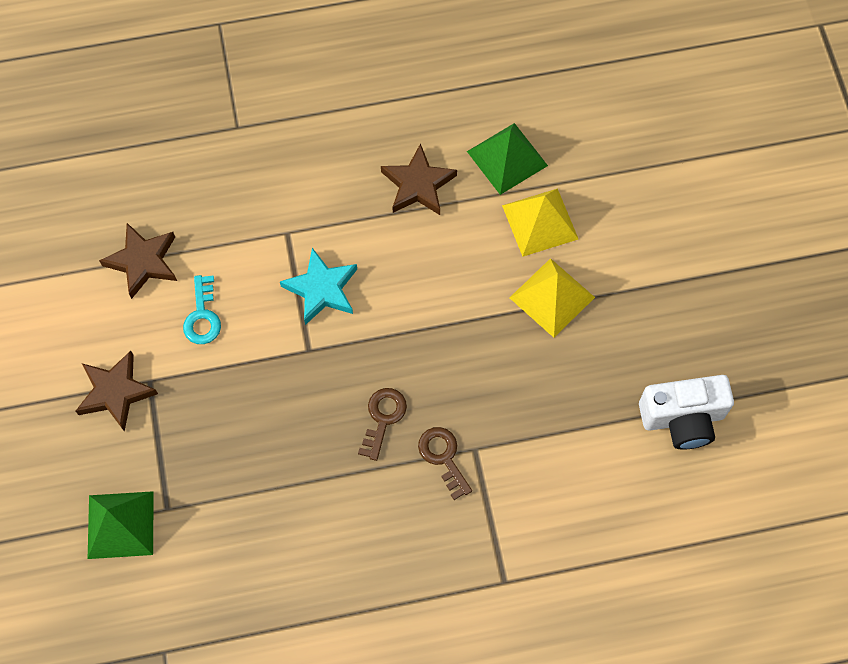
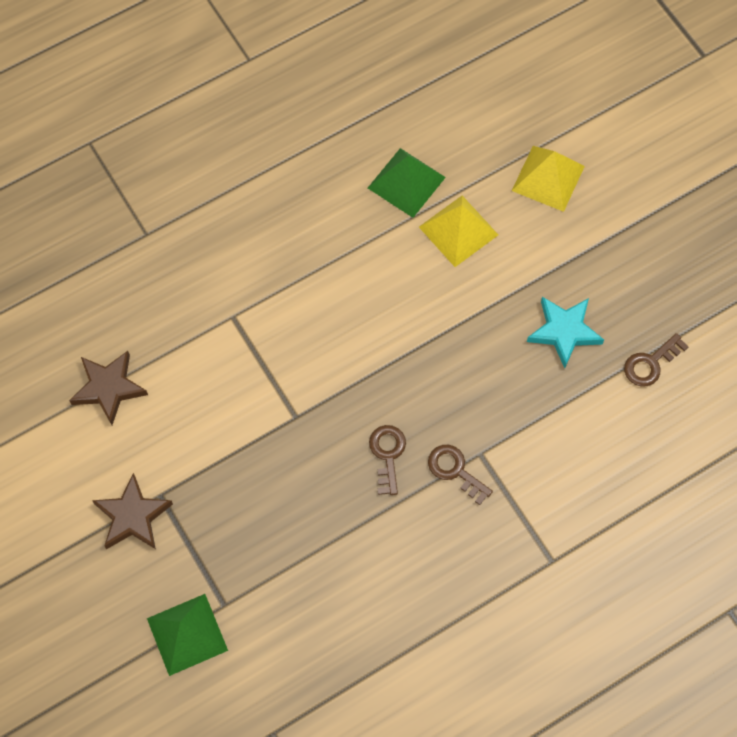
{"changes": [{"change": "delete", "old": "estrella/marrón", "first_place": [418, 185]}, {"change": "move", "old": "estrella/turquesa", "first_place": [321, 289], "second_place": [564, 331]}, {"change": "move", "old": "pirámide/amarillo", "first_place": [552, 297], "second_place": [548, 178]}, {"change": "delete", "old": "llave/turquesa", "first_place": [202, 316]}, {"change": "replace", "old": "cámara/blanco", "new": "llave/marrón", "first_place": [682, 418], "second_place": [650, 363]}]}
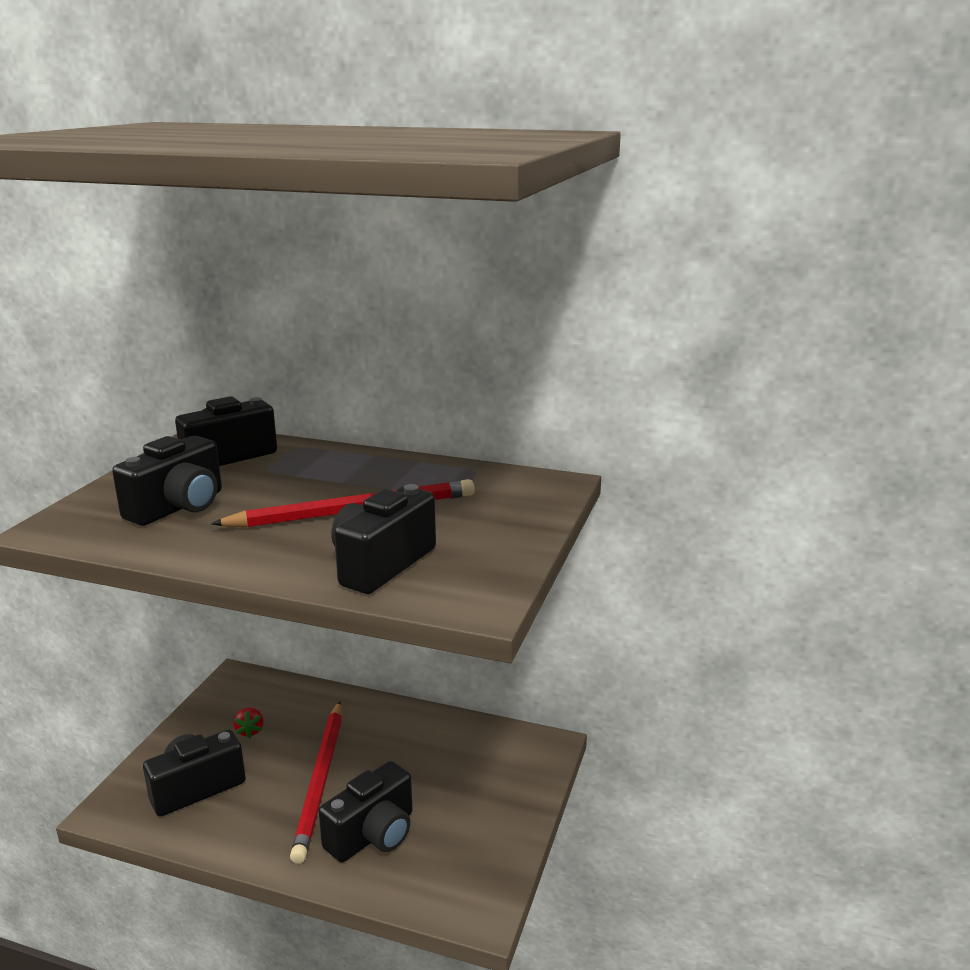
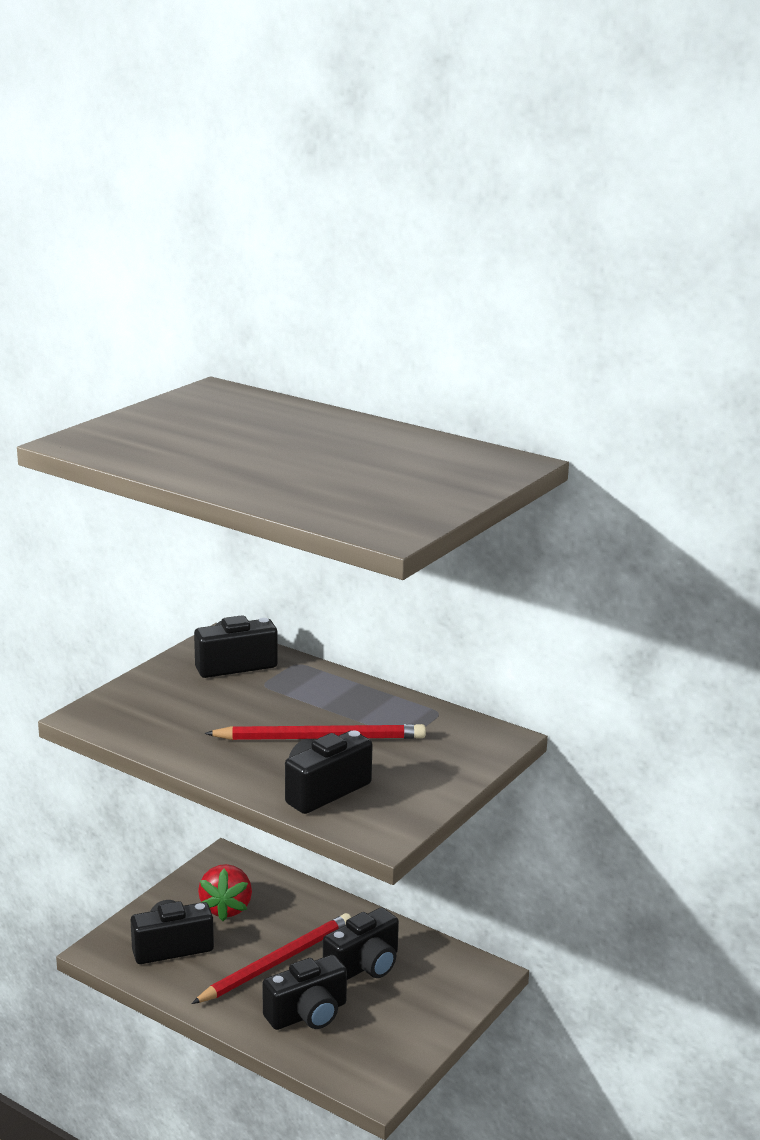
{"changes": [{"change": "move", "old": "cámara/negro", "first_place": [178, 507], "second_place": [364, 966]}, {"change": "rotate", "old": "lápiz/rojo", "first_place": [321, 780], "second_place": [276, 962], "degrees": -150}, {"change": "resize", "old": "fresa/rojo", "first_place": [250, 731], "second_place": [226, 908], "factor": 2.0}]}
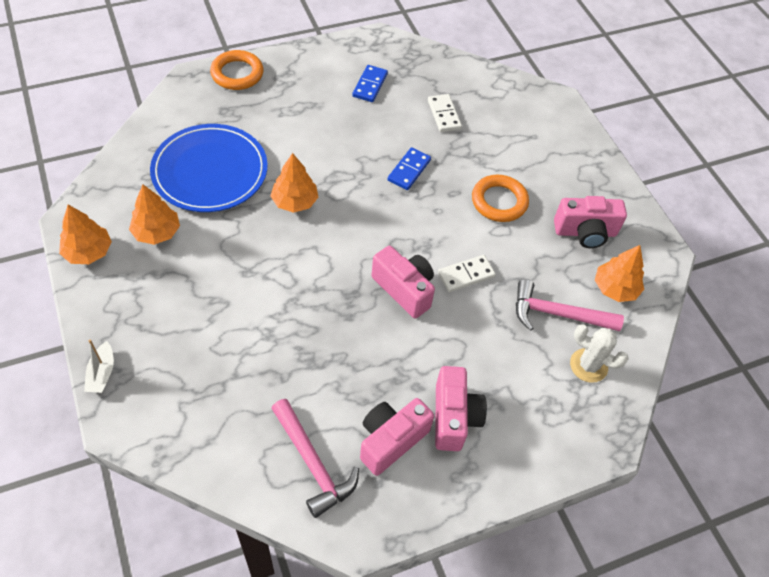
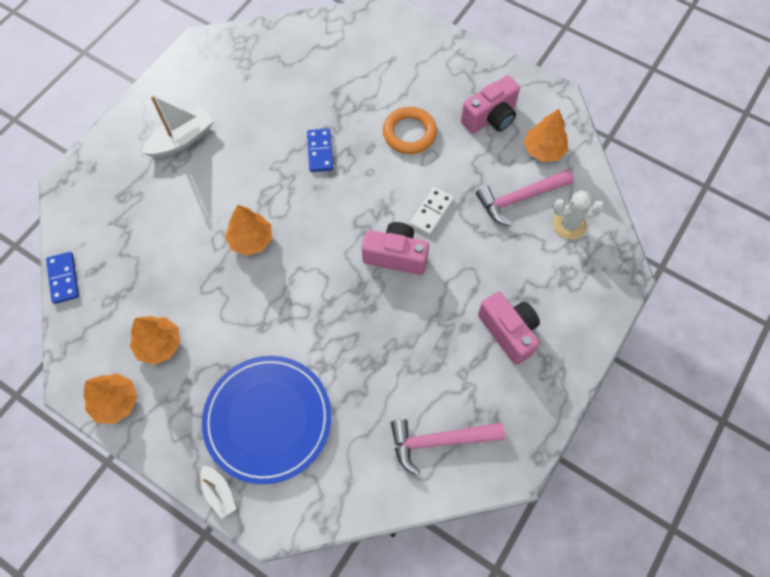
{"changes": [{"change": "delete", "old": "anillo/naranja", "first_place": [237, 74]}, {"change": "move", "old": "ficha de dominó/azul", "first_place": [370, 85], "second_place": [63, 278]}, {"change": "delete", "old": "ficha de dominó/blanco", "first_place": [444, 115]}, {"change": "move", "old": "plato/azul", "first_place": [210, 171], "second_place": [268, 419]}, {"change": "delete", "old": "cámara/rosa", "first_place": [391, 440]}, {"change": "rotate", "old": "martillo/rosa", "first_place": [313, 464], "second_place": [439, 441], "degrees": 150}, {"change": "insert", "new": "barco/blanco", "second_place": [182, 140]}]}
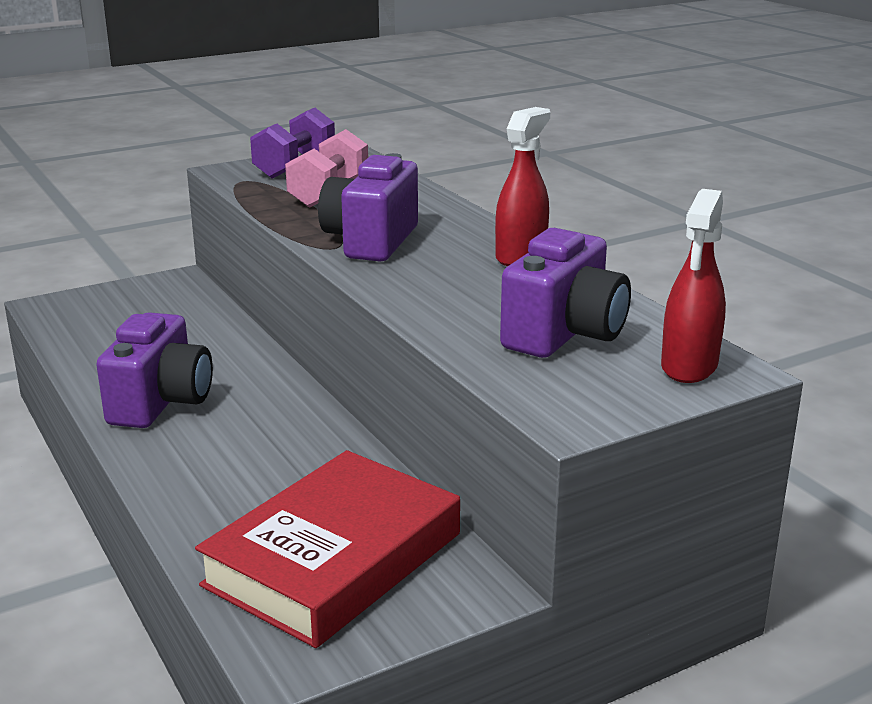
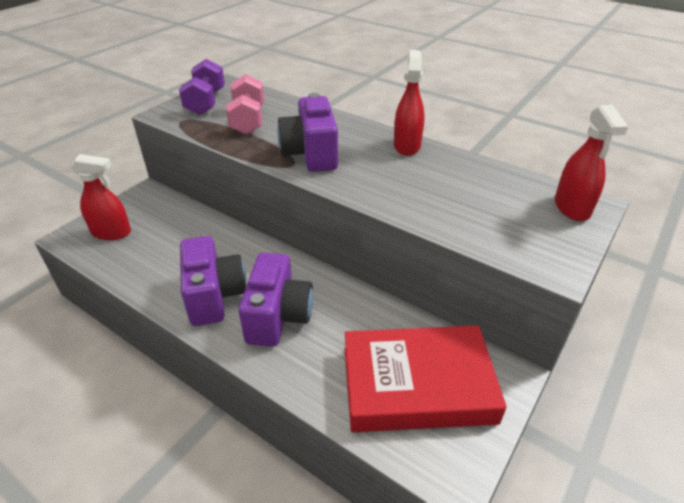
{"changes": [{"change": "move", "old": "cámara/morado", "first_place": [565, 334], "second_place": [278, 317]}, {"change": "rotate", "old": "libro/rojo", "first_place": [334, 559], "second_place": [417, 384], "degrees": 75}, {"change": "insert", "new": "pulverizador/rojo", "second_place": [111, 232]}]}
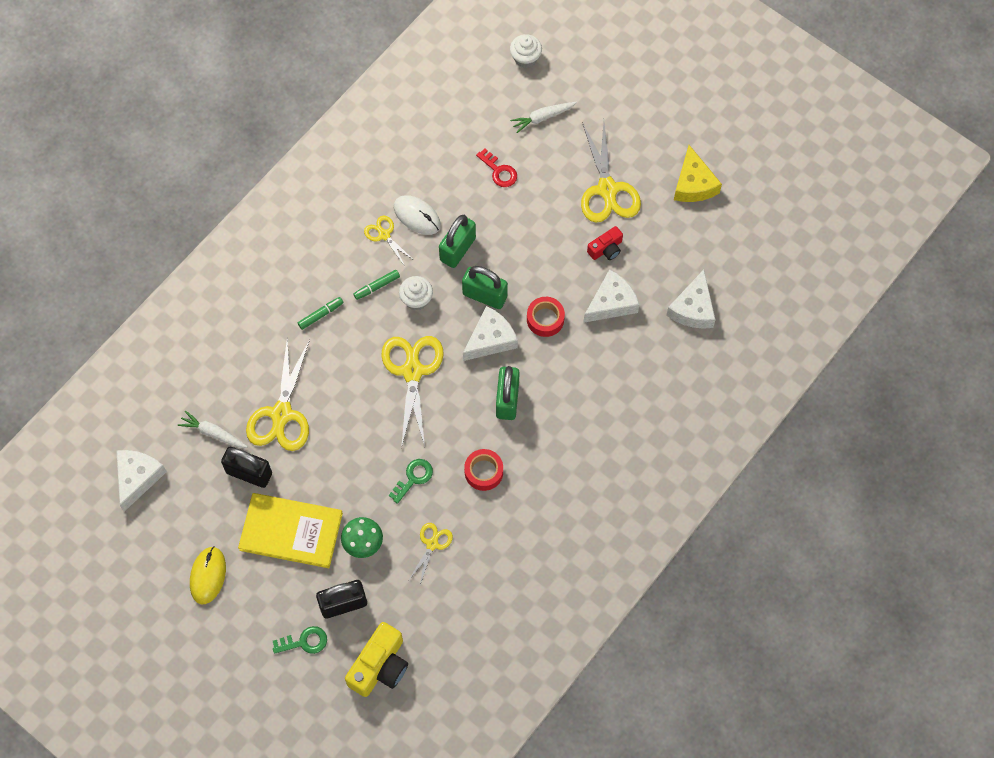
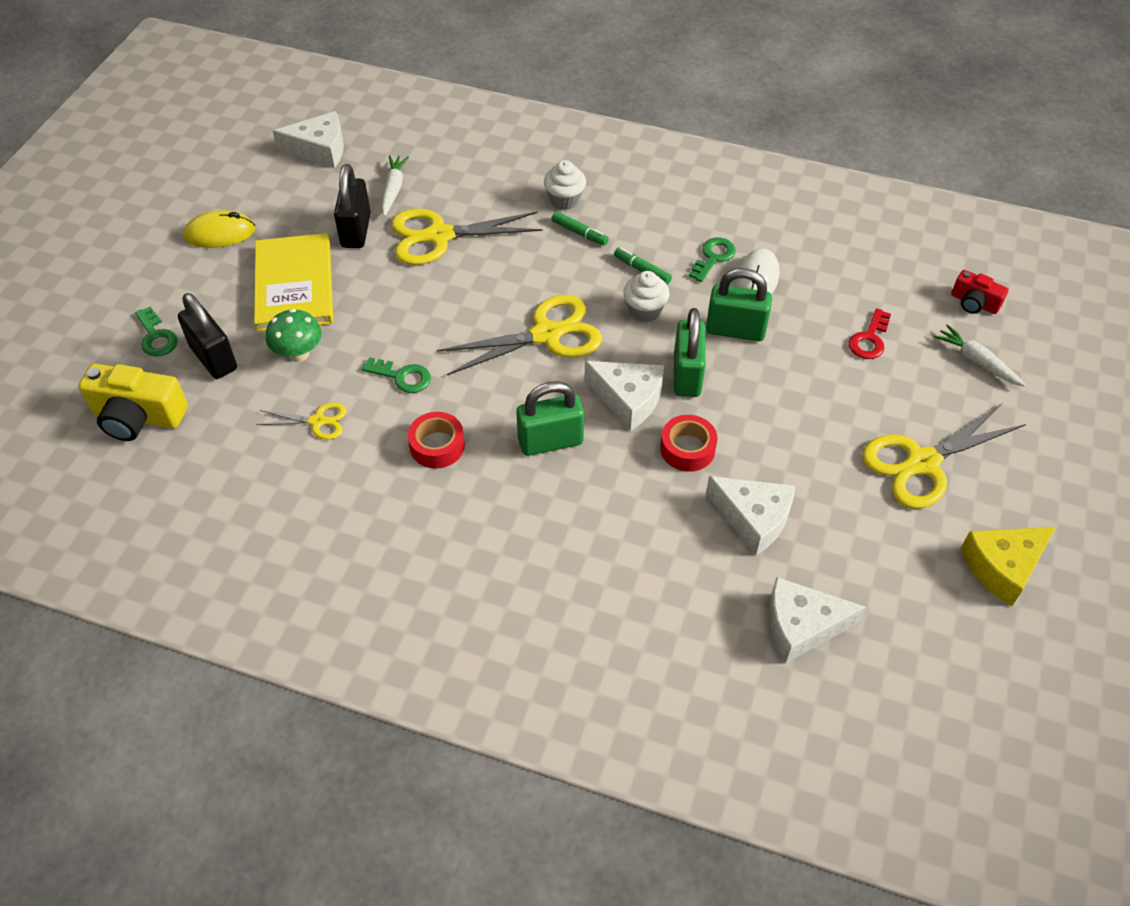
{"changes": [{"change": "move", "old": "magdalena/blanco", "first_place": [525, 58], "second_place": [564, 200]}, {"change": "replace", "old": "tijeras/amarillo", "new": "llave/verde", "first_place": [384, 235], "second_place": [713, 257]}, {"change": "move", "old": "cámara/rojo", "first_place": [606, 249], "second_place": [974, 303]}]}
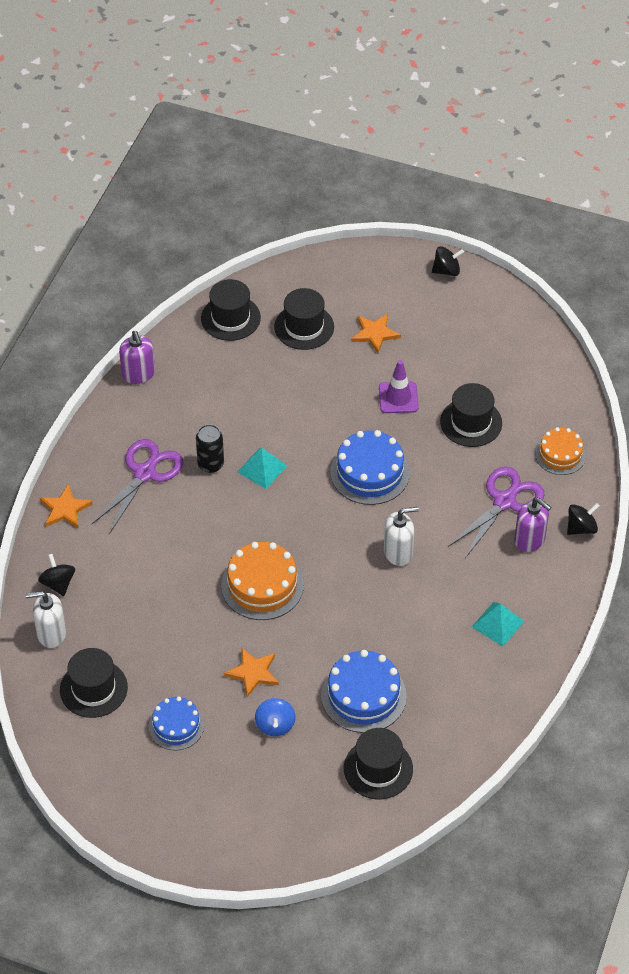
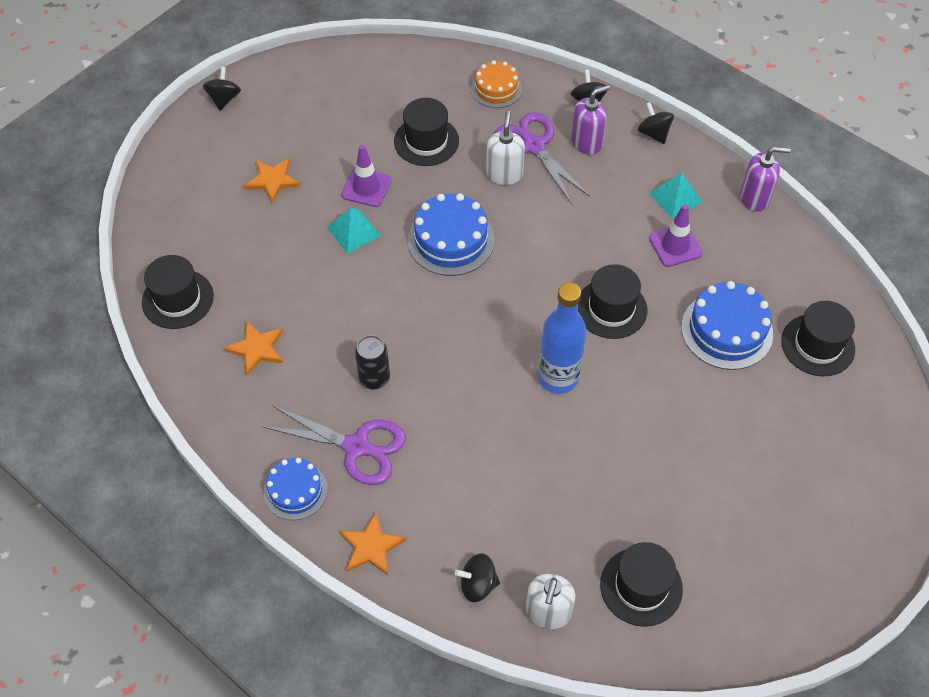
{"changes": [{"change": "move", "old": "sombrero/negro", "first_place": [304, 327], "second_place": [611, 309]}, {"change": "move", "old": "dispensador de jabón/morado", "first_place": [138, 374], "second_place": [754, 198]}, {"change": "rotate", "old": "tijeras/morado", "first_place": [145, 473], "second_place": [356, 447], "degrees": 150}, {"change": "move", "old": "pirámide/turquesa", "first_place": [262, 469], "second_place": [354, 231]}, {"change": "move", "old": "dispensador de jabón/blanco", "first_place": [398, 552], "second_place": [504, 174]}, {"change": "replace", "old": "tarta/naranja", "new": "botella/azul", "first_place": [262, 585], "second_place": [558, 378]}, {"change": "move", "old": "estrella/naranja", "first_place": [253, 673], "second_place": [257, 349]}, {"change": "move", "old": "tarta/azul", "first_place": [176, 726], "second_place": [295, 490]}, {"change": "delete", "old": "peonza/azul", "first_place": [275, 725]}, {"change": "insert", "new": "peonza/negro", "second_place": [653, 133]}, {"change": "insert", "new": "cono de tráfico/morado", "second_place": [675, 246]}]}
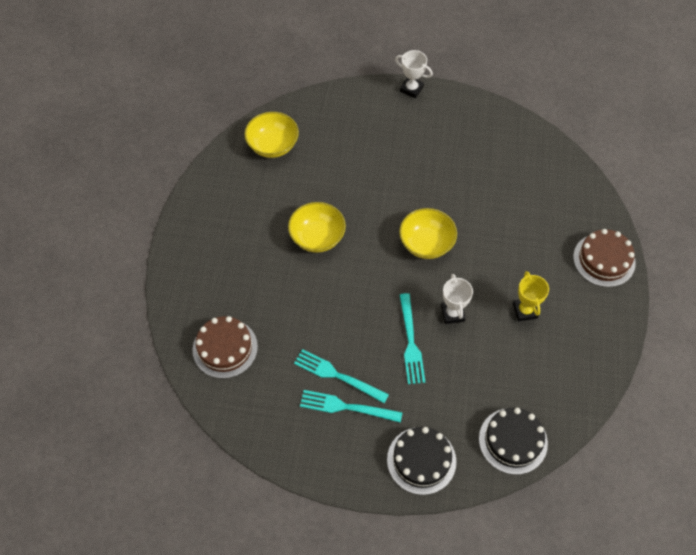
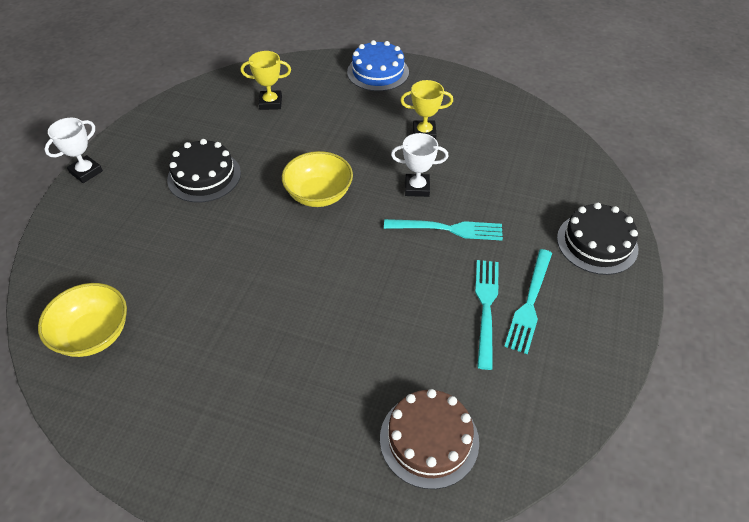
{"changes": [{"change": "delete", "old": "cuenco/amarillo", "first_place": [317, 237]}, {"change": "recolor", "old": "tarta/marrón", "new": "tarta/azul", "first_place": [604, 260], "second_place": [378, 72]}, {"change": "rotate", "old": "tenedor/turquesa", "first_place": [337, 375], "second_place": [486, 307], "degrees": 150}, {"change": "move", "old": "tarta/negro", "first_place": [513, 441], "second_place": [204, 176]}, {"change": "insert", "new": "trofeo/amarillo", "second_place": [270, 103]}]}
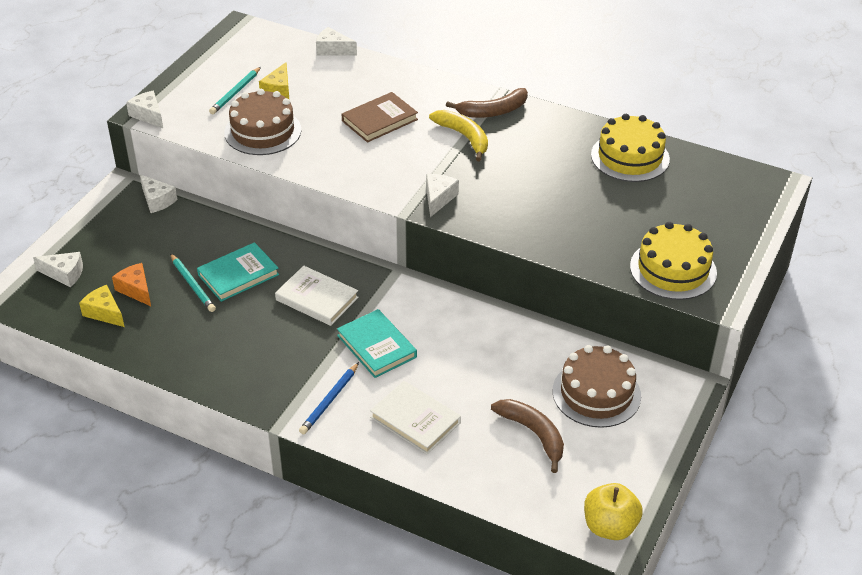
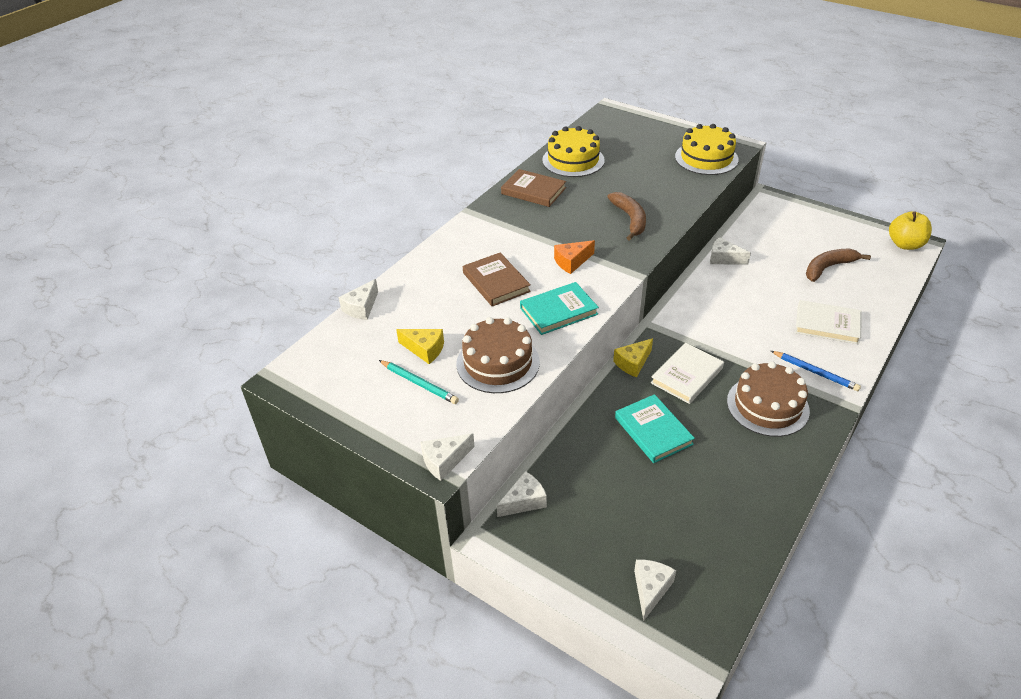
{"changes": [{"change": "move", "old": "plátano/marrón", "first_place": [493, 111], "second_place": [630, 219]}, {"change": "delete", "old": "plátano/amarillo", "first_place": [464, 137]}, {"change": "move", "old": "queso/blanco", "first_place": [438, 198], "second_place": [724, 258]}, {"change": "delete", "old": "lápiz/turquesa", "first_place": [192, 285]}, {"change": "move", "old": "queso/naranja", "first_place": [136, 290], "second_place": [572, 262]}, {"change": "move", "old": "queso/amarillo", "first_place": [104, 312], "second_place": [633, 363]}, {"change": "move", "old": "libro/turquesa", "first_place": [376, 346], "second_place": [558, 311]}, {"change": "move", "old": "tarta/marrón", "first_place": [596, 393], "second_place": [767, 406]}, {"change": "rotate", "old": "libro/blanco", "first_place": [415, 420], "second_place": [827, 325], "degrees": 60}, {"change": "insert", "new": "libro/marrón", "second_place": [533, 191]}]}
